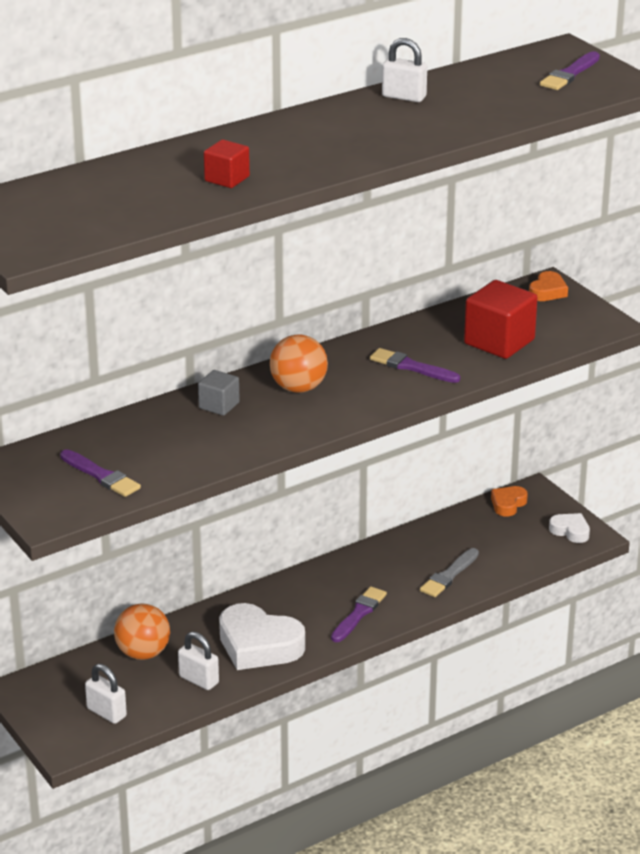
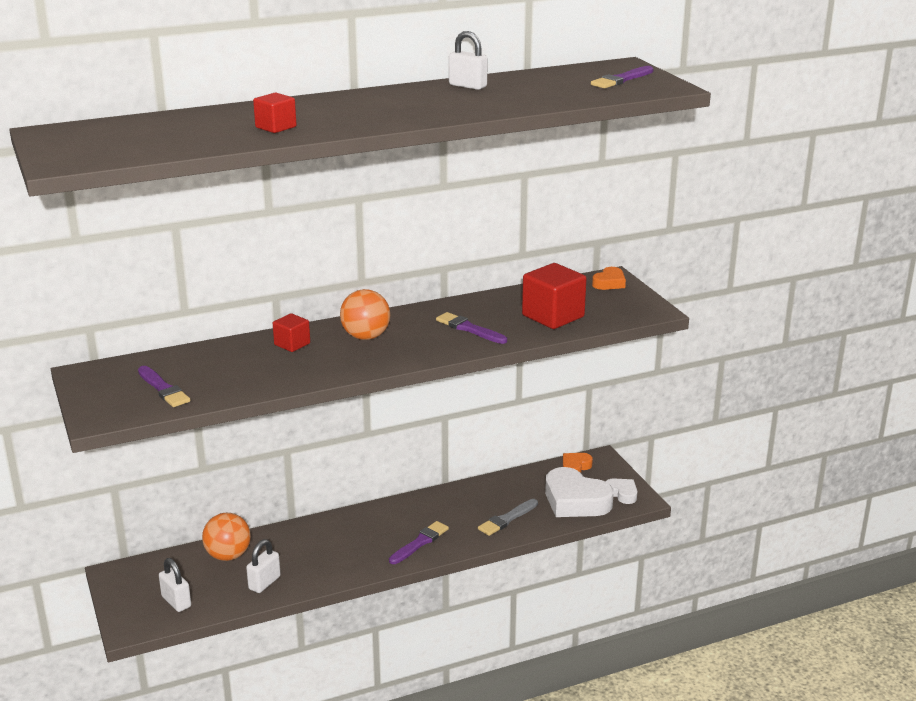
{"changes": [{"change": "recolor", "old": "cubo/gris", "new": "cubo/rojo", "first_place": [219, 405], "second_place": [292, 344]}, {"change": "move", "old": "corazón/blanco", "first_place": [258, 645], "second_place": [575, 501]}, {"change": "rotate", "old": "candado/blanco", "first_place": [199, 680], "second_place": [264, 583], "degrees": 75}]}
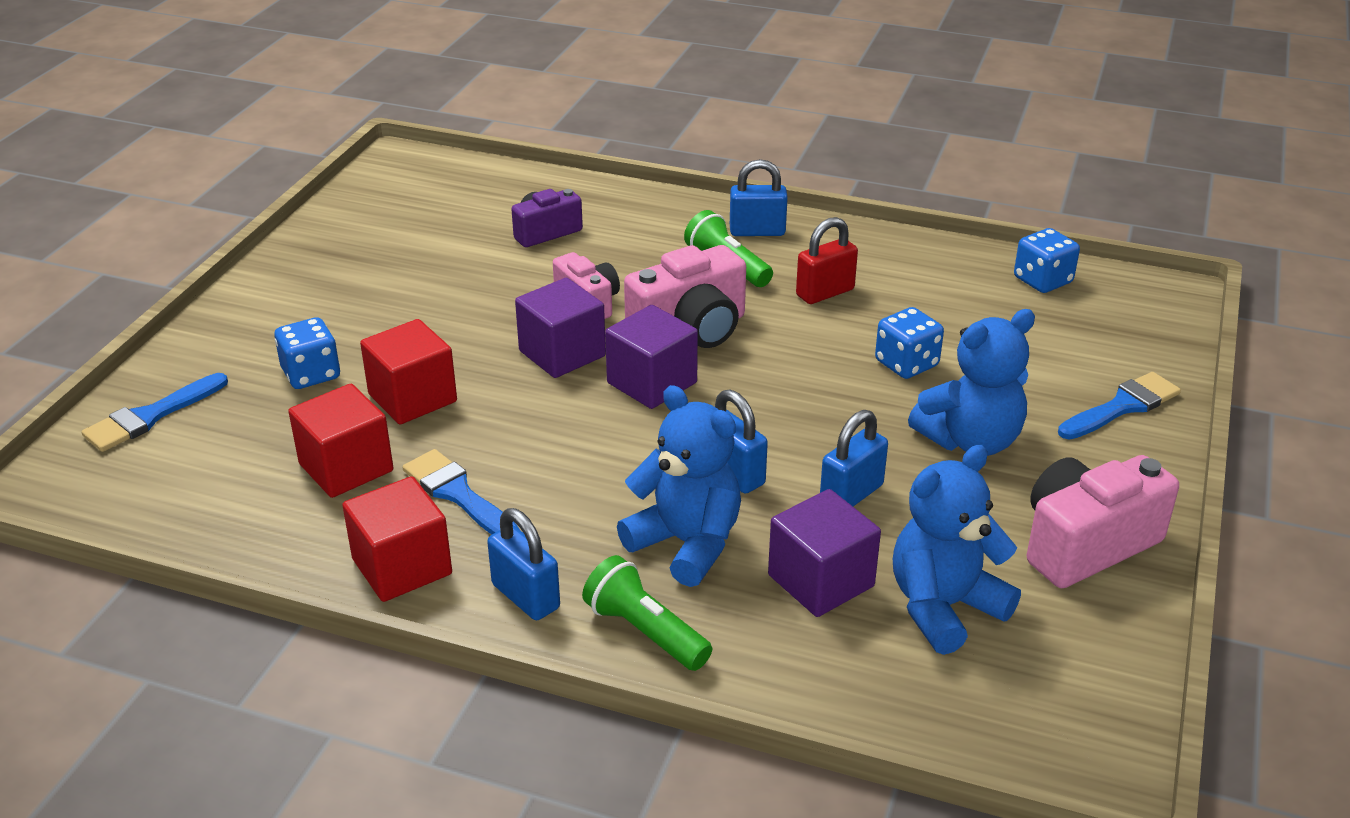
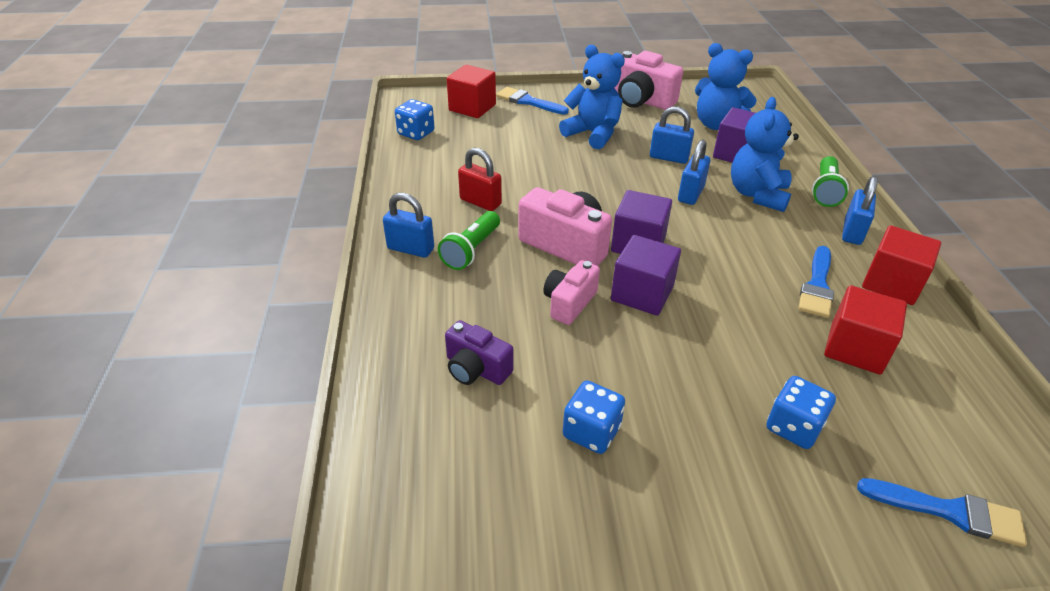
{"changes": [{"change": "rotate", "old": "candado/azul", "first_place": [757, 231], "second_place": [410, 249], "degrees": -45}, {"change": "move", "old": "dado/azul", "first_place": [906, 364], "second_place": [591, 432]}, {"change": "move", "old": "cubo/rojo", "first_place": [412, 398], "second_place": [472, 107]}]}
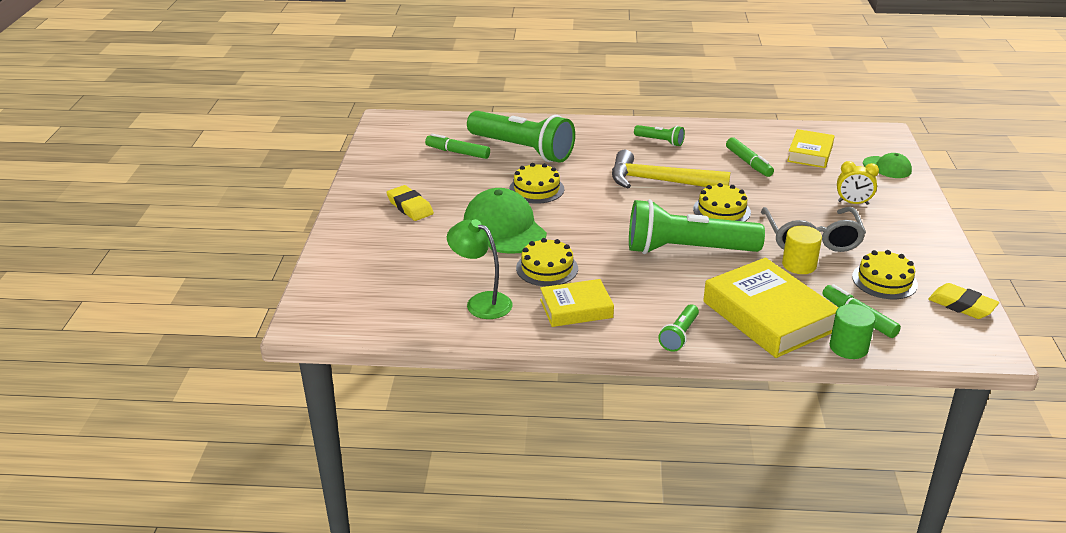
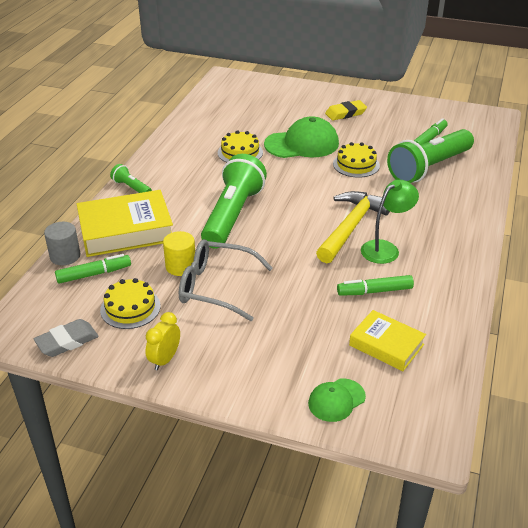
{"changes": [{"change": "delete", "old": "lámpara de mano/verde", "first_place": [660, 141]}, {"change": "move", "old": "despertador/amarillo", "first_place": [853, 203], "second_place": [165, 359]}, {"change": "delete", "old": "tarta/amarillo", "first_place": [721, 210]}, {"change": "move", "old": "lámpara/verde", "first_place": [481, 302], "second_place": [385, 248]}, {"change": "delete", "old": "libro/amarillo", "first_place": [576, 309]}, {"change": "recolor", "old": "goma de borrar/amarillo", "new": "goma de borrar/gris", "first_place": [962, 305], "second_place": [67, 341]}, {"change": "recolor", "old": "cilindro/verde", "new": "cilindro/gris", "first_place": [848, 347], "second_place": [65, 256]}]}
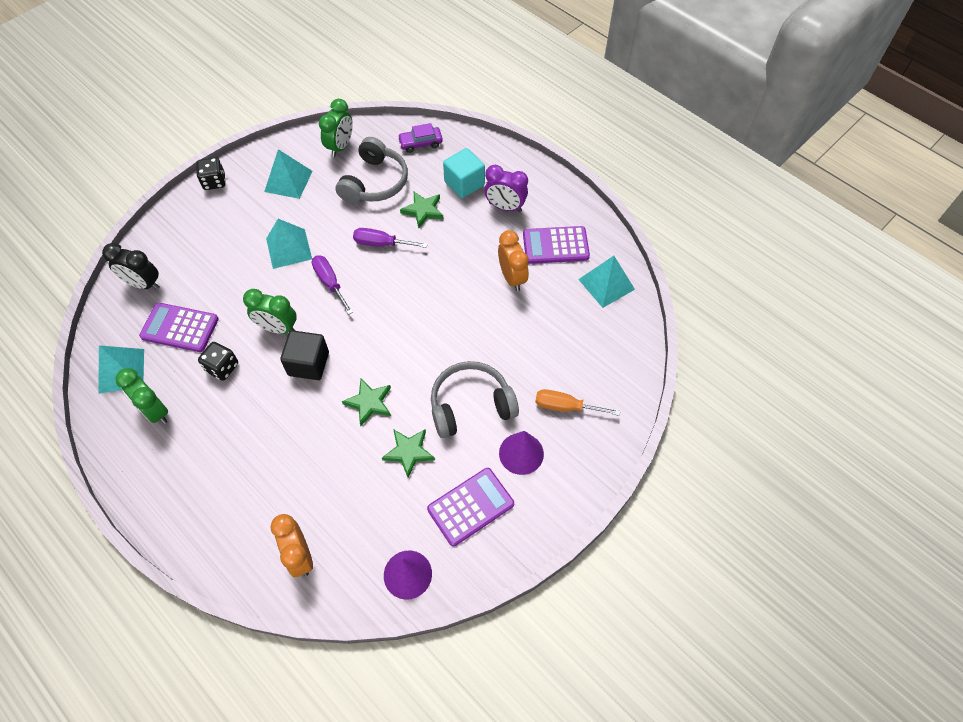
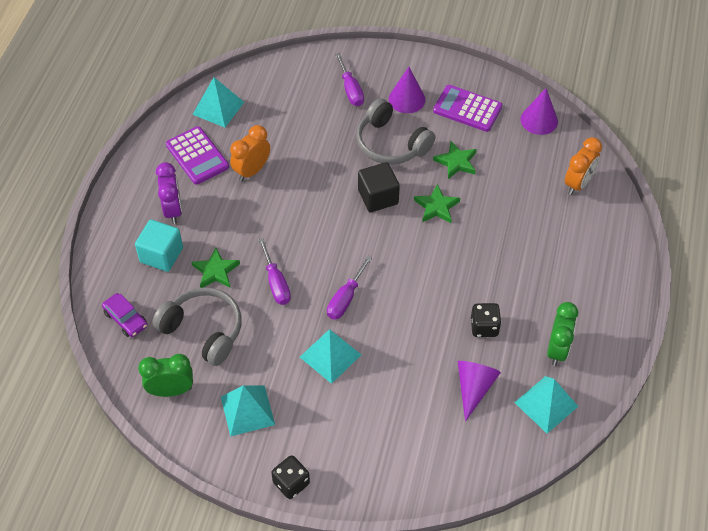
{"changes": [{"change": "rotate", "old": "auriculares/gris", "first_place": [374, 182], "second_place": [203, 331], "degrees": 45}, {"change": "delete", "old": "despertador/negro", "first_place": [144, 284]}, {"change": "delete", "old": "despertador/verde", "first_place": [278, 328]}, {"change": "replace", "old": "calculadora/morado", "new": "cono/morado", "first_place": [180, 328], "second_place": [474, 388]}, {"change": "move", "old": "cubo/negro", "first_place": [308, 364], "second_place": [378, 197]}, {"change": "recolor", "old": "destornillador/naranja", "new": "destornillador/morado", "first_place": [565, 406], "second_place": [350, 90]}]}
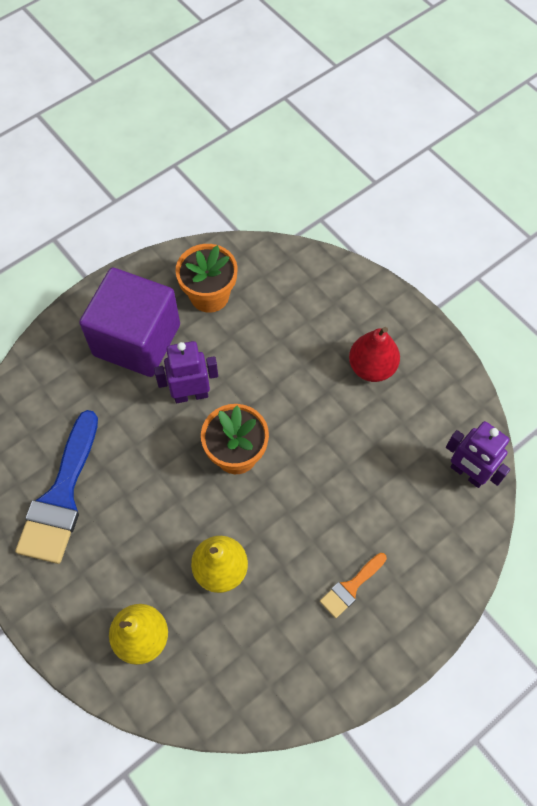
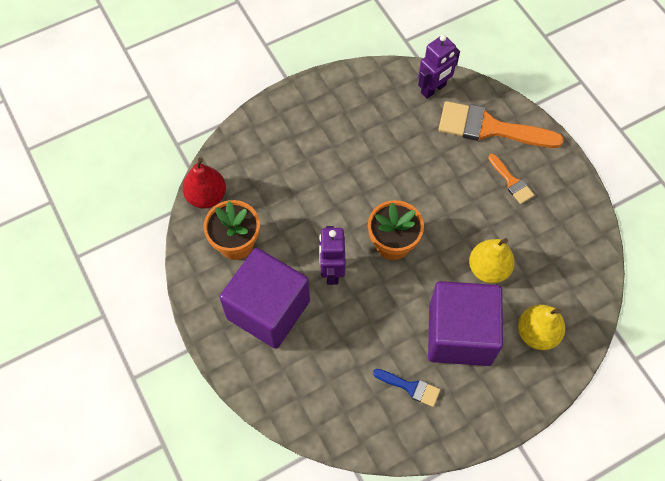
{"changes": [{"change": "move", "old": "pera/rojo", "first_place": [371, 367], "second_place": [206, 196]}, {"change": "resize", "old": "pincel/azul", "first_place": [61, 497], "second_place": [410, 387], "factor": 0.49}, {"change": "insert", "new": "pincel/naranja", "second_place": [489, 128]}, {"change": "insert", "new": "cubo/morado", "second_place": [460, 334]}]}
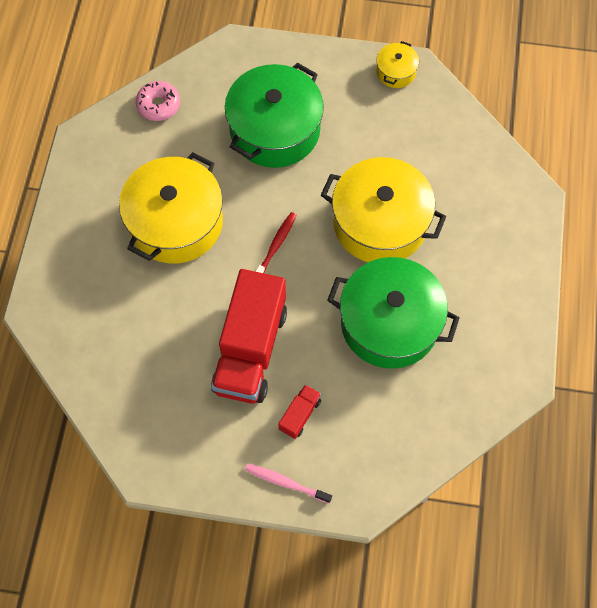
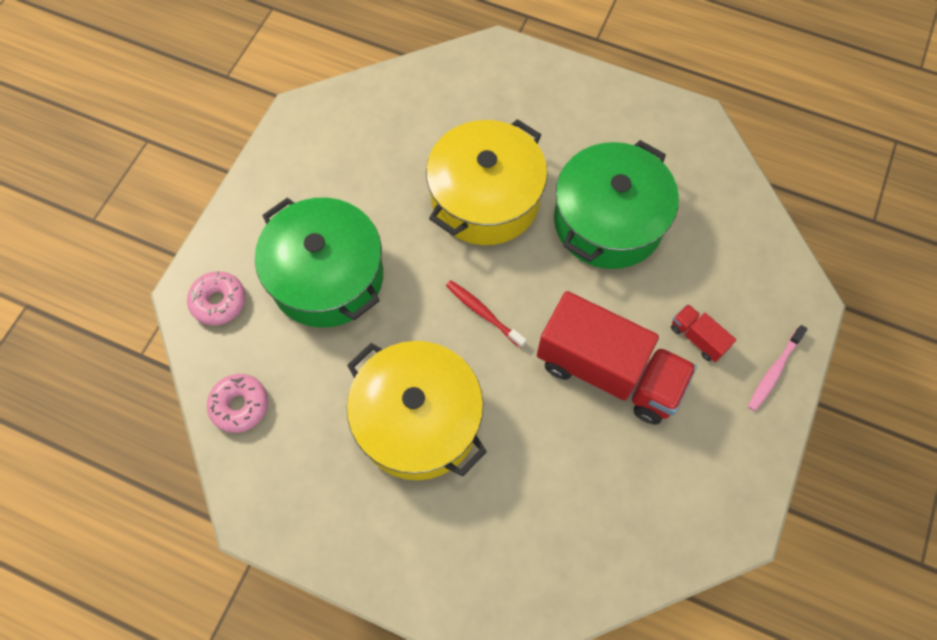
{"changes": [{"change": "delete", "old": "olla/amarillo", "first_place": [396, 72]}, {"change": "insert", "new": "rosquilla/rosa", "second_place": [219, 302]}]}
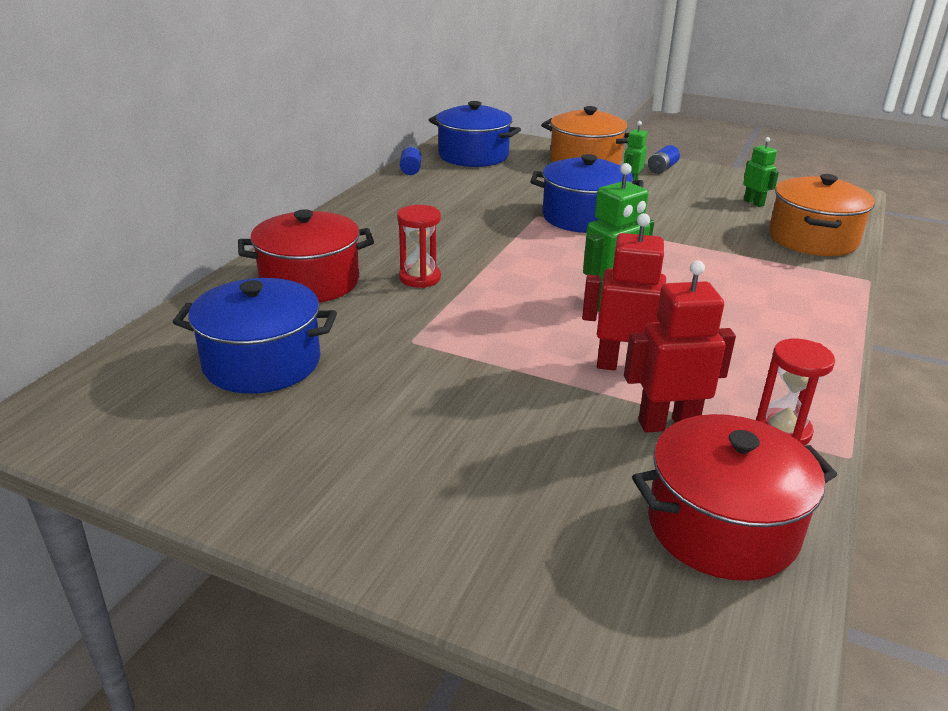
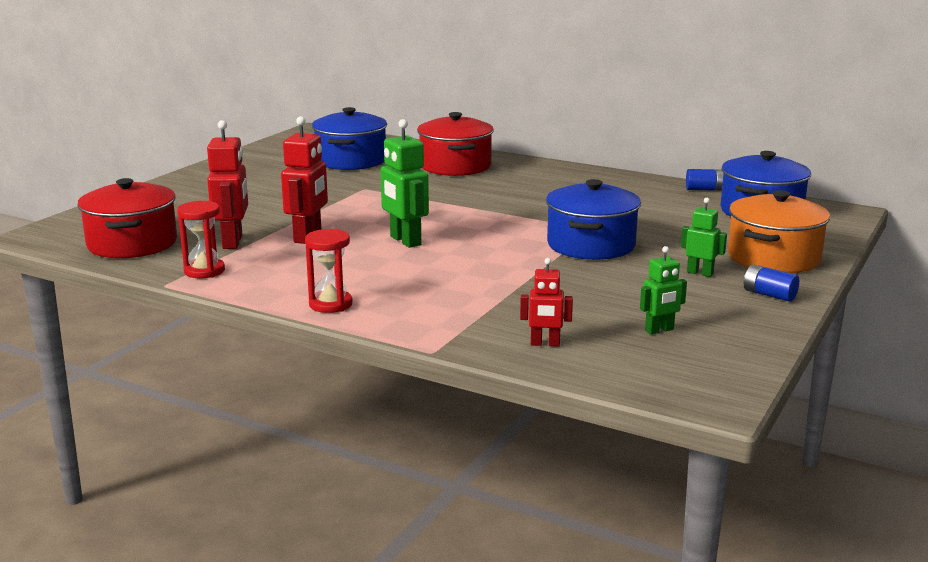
{"changes": [{"change": "replace", "old": "olla/naranja", "new": "robot/rojo", "first_place": [812, 239], "second_place": [545, 344]}, {"change": "move", "old": "reloj de arena/rojo", "first_place": [420, 278], "second_place": [330, 304]}]}
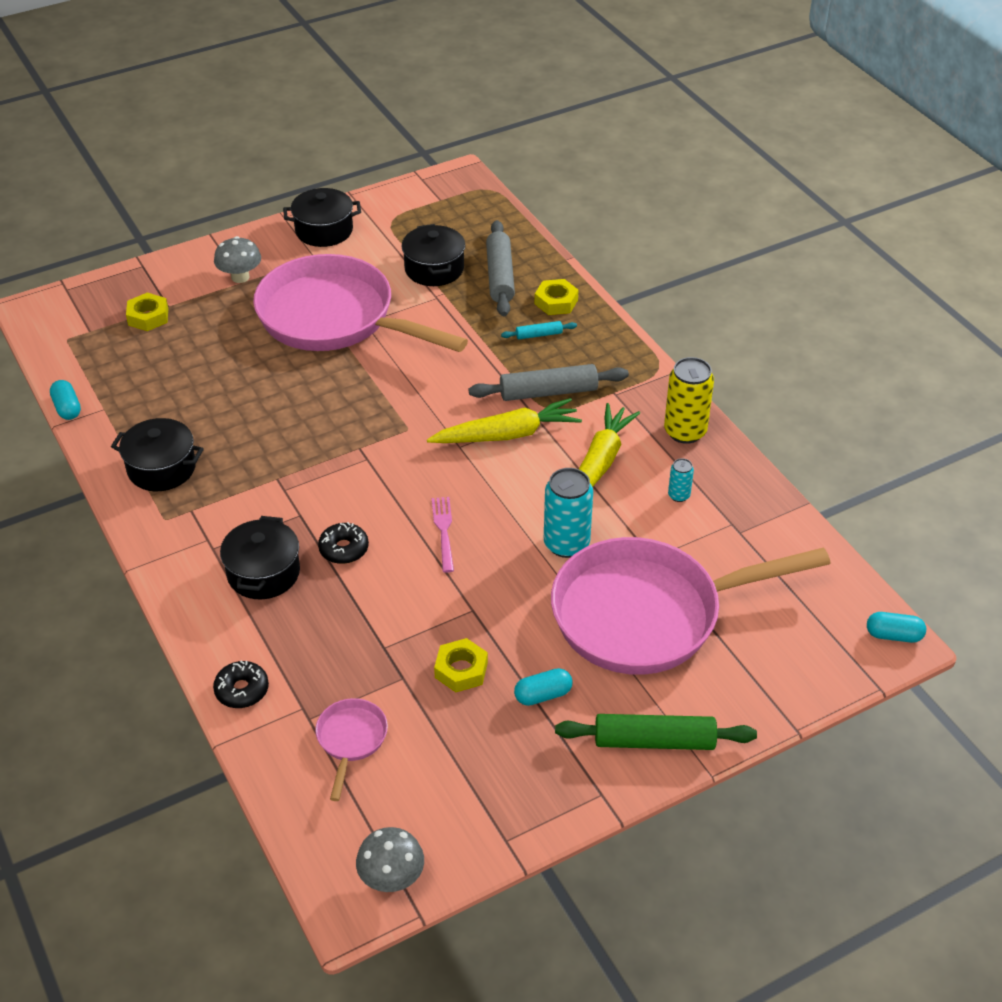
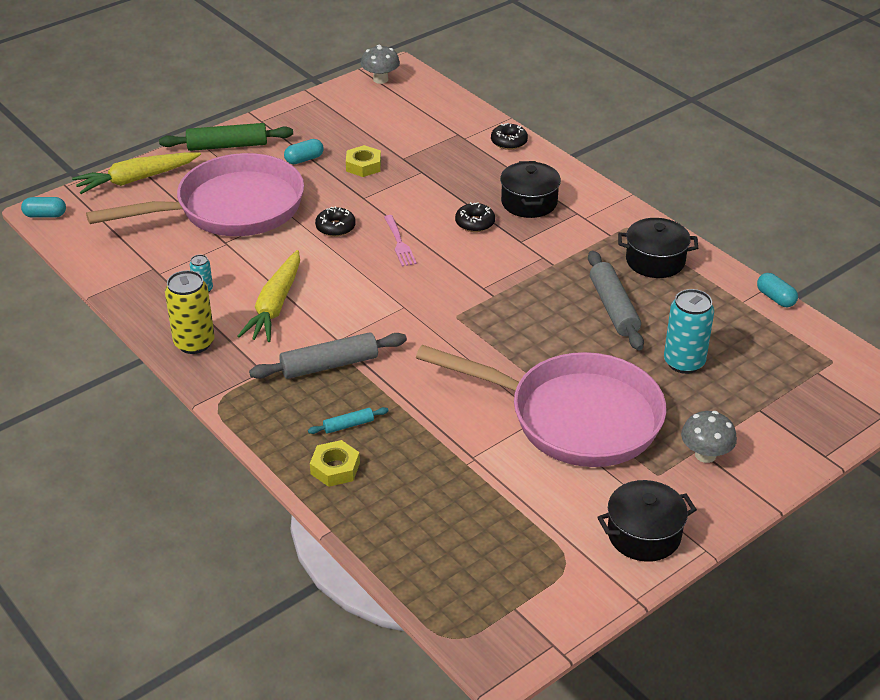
{"changes": [{"change": "move", "old": "rodillo/gris", "first_place": [500, 276], "second_place": [613, 308]}, {"change": "delete", "old": "olla/negro", "first_place": [434, 269]}, {"change": "delete", "old": "tuerca/amarillo", "first_place": [148, 317]}, {"change": "move", "old": "zanahoria/amarillo", "first_place": [507, 434], "second_place": [136, 179]}, {"change": "move", "old": "lata/turquesa", "first_place": [566, 544], "second_place": [684, 362]}, {"change": "delete", "old": "sartén/rosa", "first_place": [351, 740]}, {"change": "insert", "new": "rosquilla/negro", "second_place": [335, 227]}]}
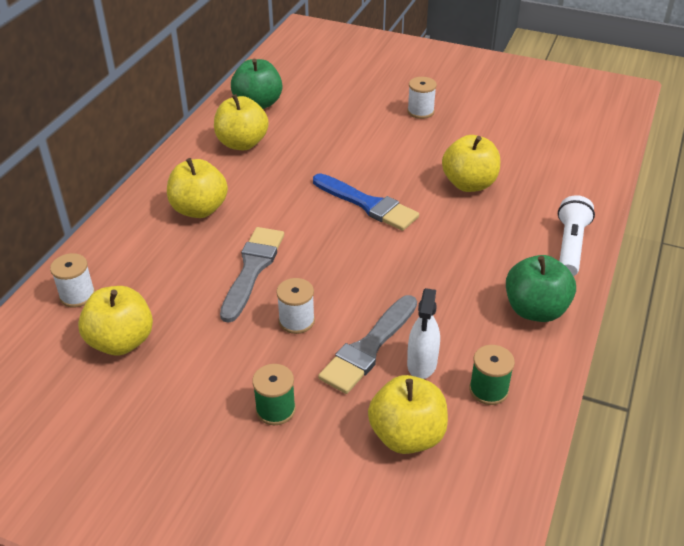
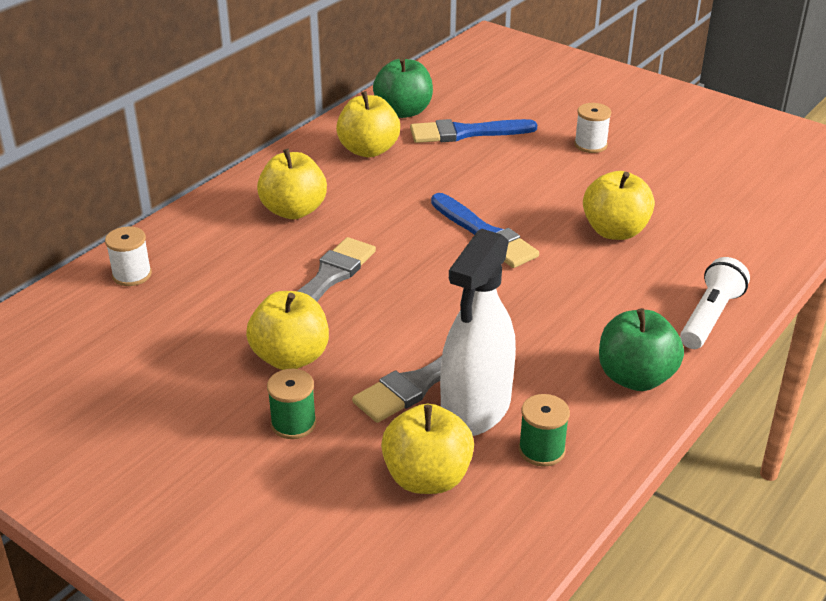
{"changes": [{"change": "delete", "old": "carrete/blanco", "first_place": [296, 321]}, {"change": "move", "old": "manzana/amarillo", "first_place": [121, 341], "second_place": [290, 357]}, {"change": "resize", "old": "pulverizador/blanco", "first_place": [422, 363], "second_place": [476, 409], "factor": 1.79}, {"change": "insert", "new": "pincel/azul", "second_place": [466, 133]}]}
